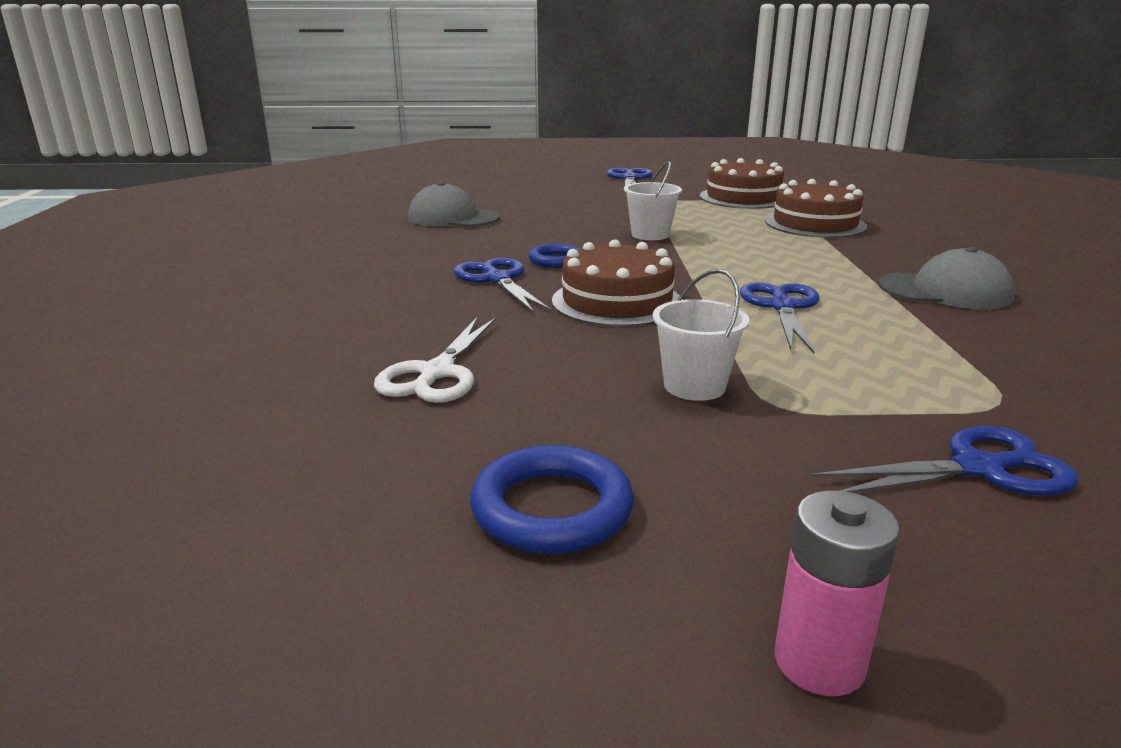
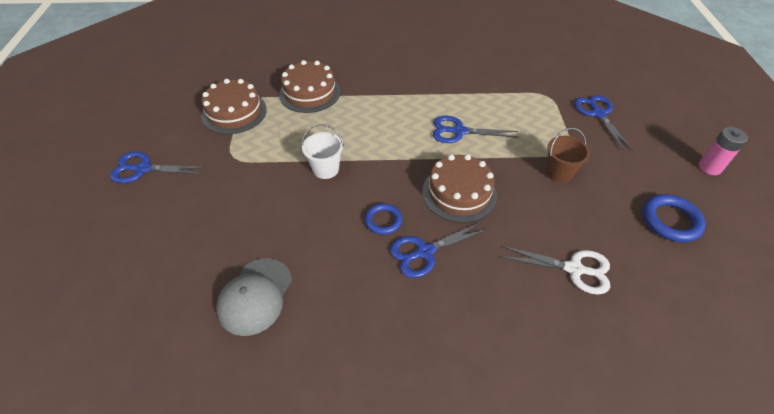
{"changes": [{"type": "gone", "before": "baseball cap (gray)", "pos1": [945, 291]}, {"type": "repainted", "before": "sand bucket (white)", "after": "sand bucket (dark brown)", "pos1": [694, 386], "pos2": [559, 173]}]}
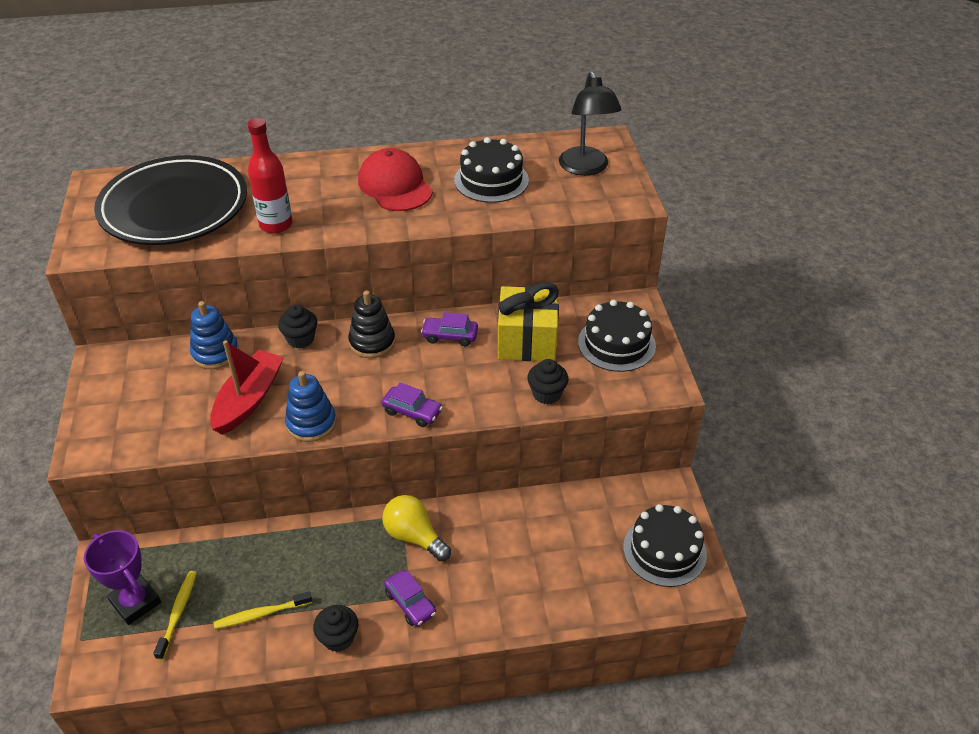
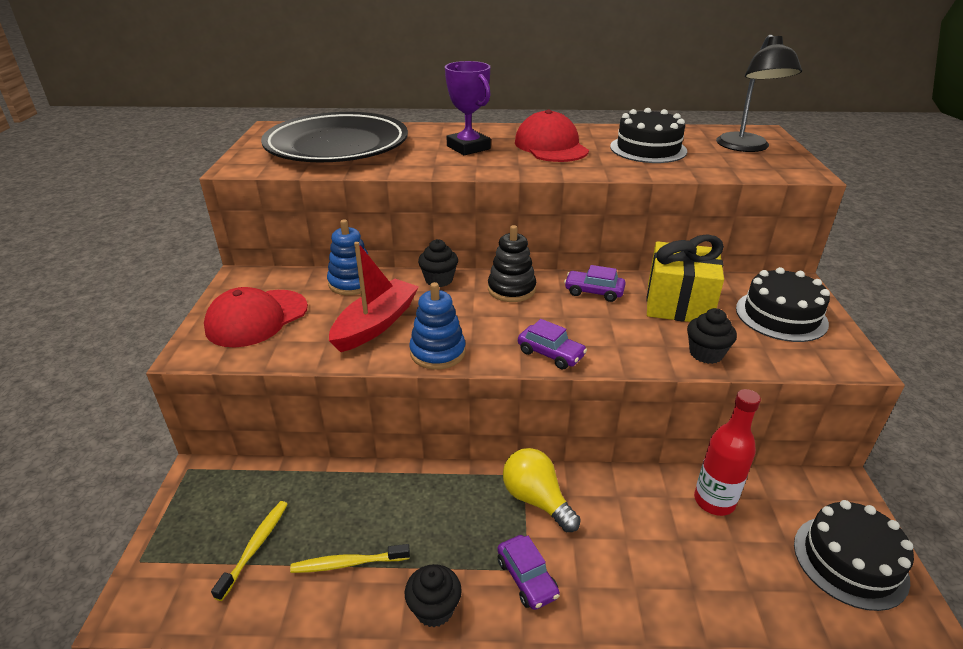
{"changes": [{"type": "shifted", "before": "drink bottle (crimson)", "pos1": [276, 225], "pos2": [714, 501]}, {"type": "shifted", "before": "prize cup (violet)", "pos1": [135, 602], "pos2": [468, 147]}, {"type": "new", "after": "baseball cap (crimson)", "pos2": [257, 318]}]}
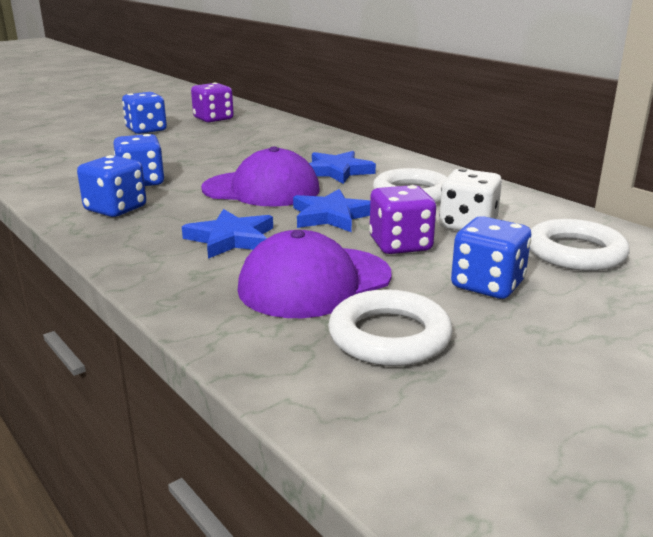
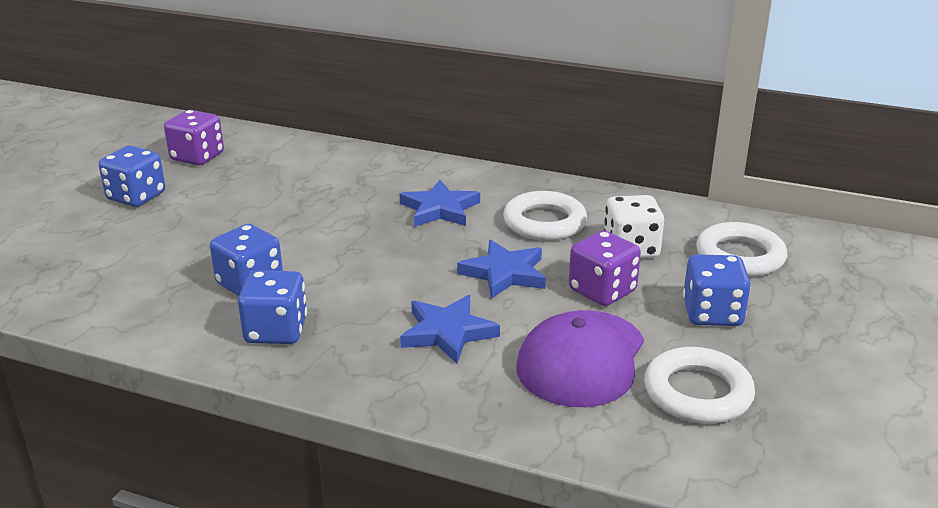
{"changes": [{"type": "gone", "before": "baseball cap (violet)", "pos1": [261, 189]}]}
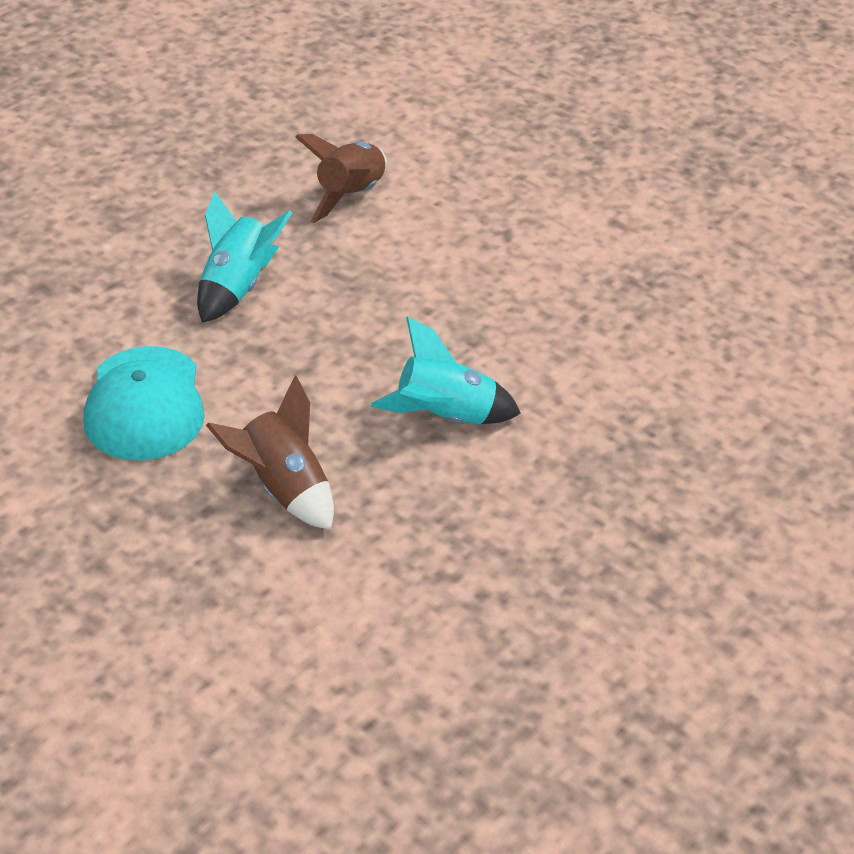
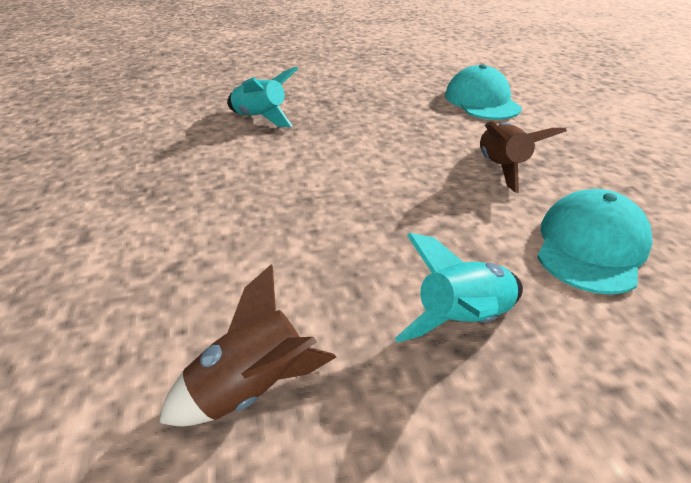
{"changes": [{"type": "shifted", "before": "rocket (turquoise)", "pos1": [445, 417], "pos2": [261, 118]}, {"type": "new", "after": "baseball cap (turquoise)", "pos2": [481, 101]}]}
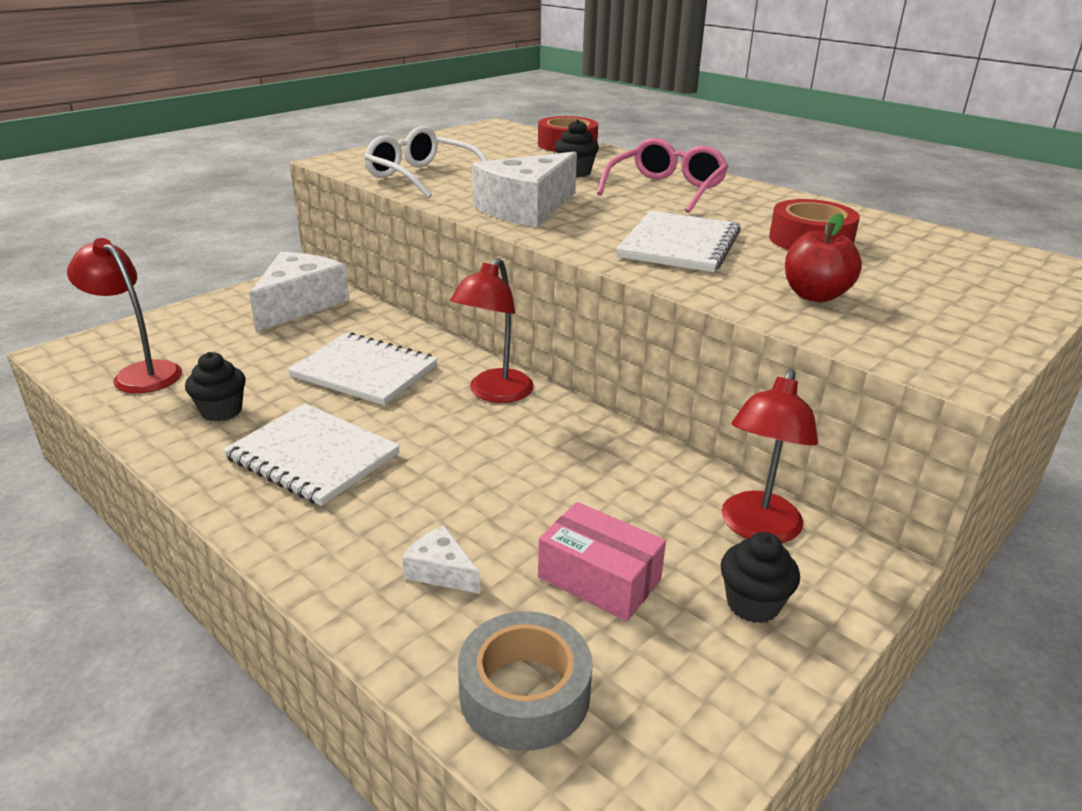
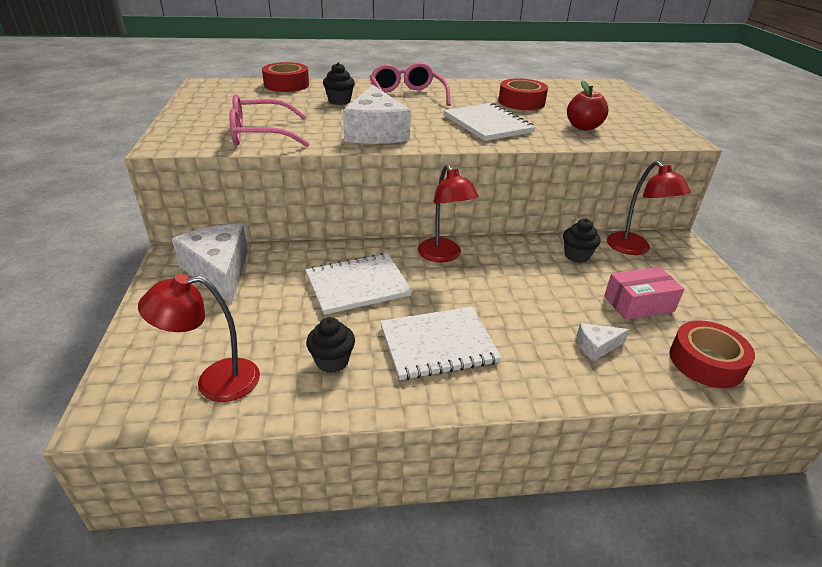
{"changes": [{"type": "repainted", "before": "glasses (white)", "after": "glasses (rose-pink)", "pos1": [422, 176], "pos2": [260, 134]}, {"type": "shifted", "before": "cupcake (ebony)", "pos1": [753, 604], "pos2": [577, 256]}, {"type": "repainted", "before": "tape (gray)", "after": "tape (crimson)", "pos1": [524, 693], "pos2": [706, 362]}]}
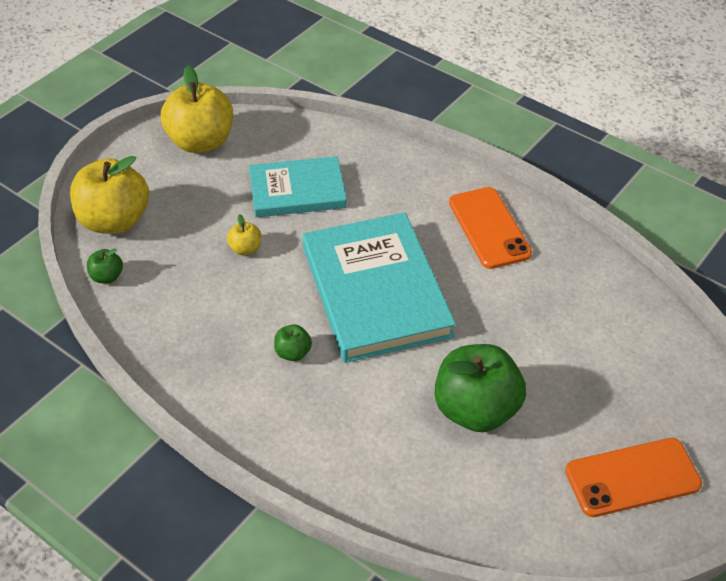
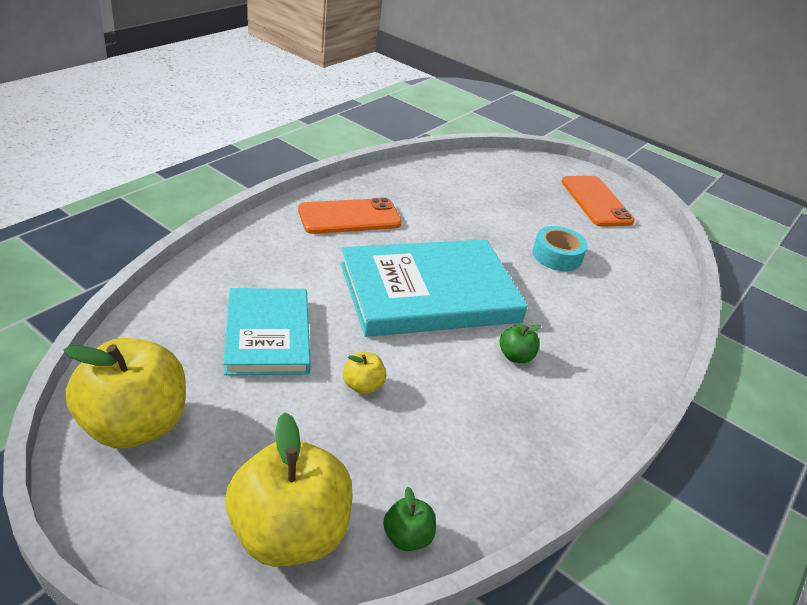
{"changes": [{"type": "swapped", "before": "apple (leaf-green)", "after": "tape (turquoise)", "pos1": [476, 410], "pos2": [557, 256]}]}
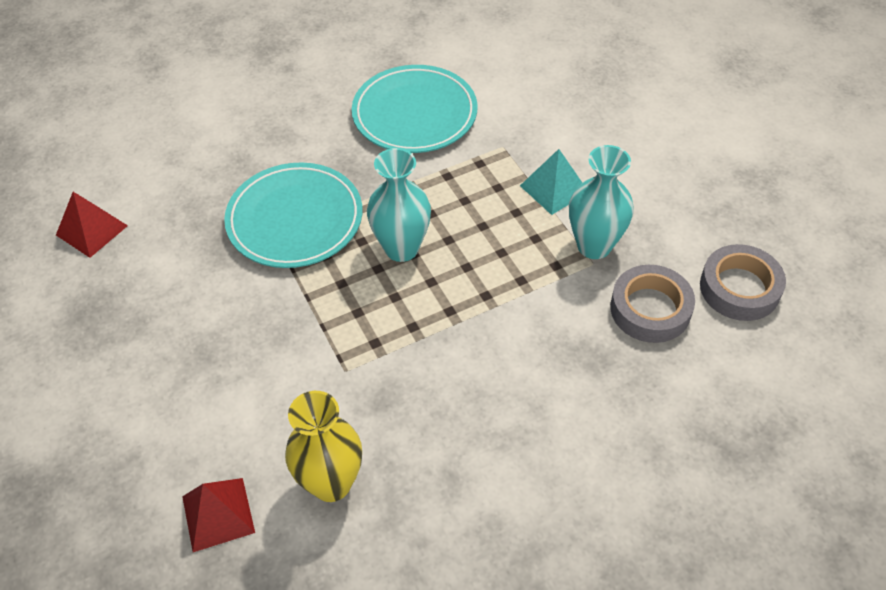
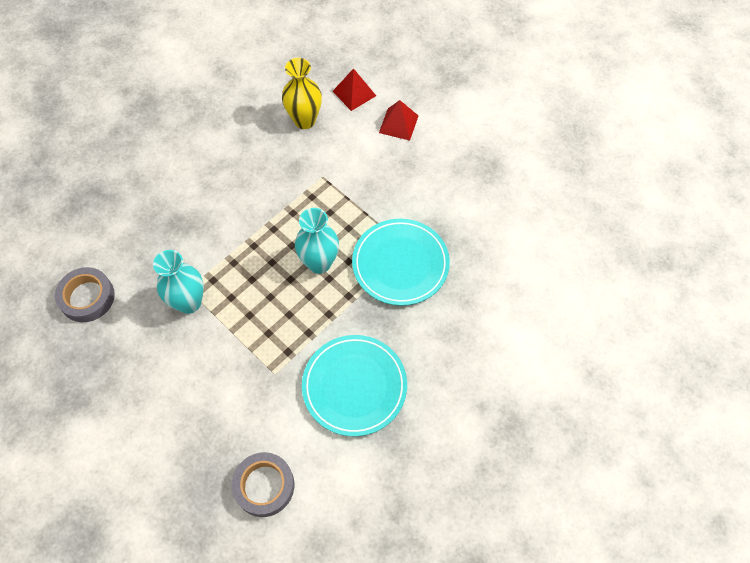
{"changes": [{"type": "gone", "before": "pyramid shape (turquoise)", "pos1": [554, 188]}, {"type": "shifted", "before": "pyramid shape (crimson)", "pos1": [91, 230], "pos2": [398, 124]}, {"type": "shifted", "before": "tape (gray)", "pos1": [650, 309], "pos2": [264, 486]}]}
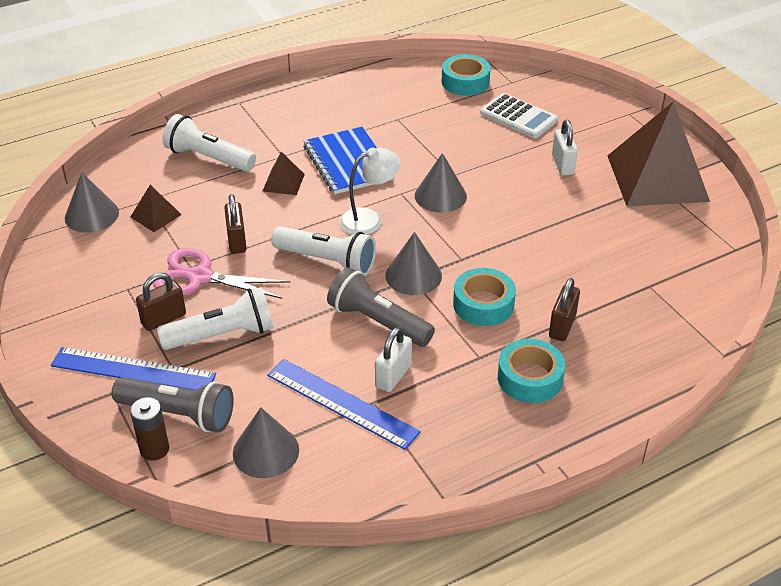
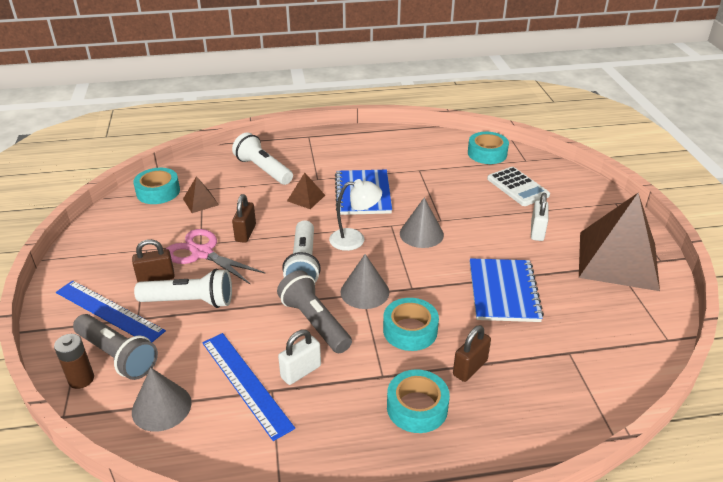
{"changes": [{"type": "swapped", "before": "cone (gray)", "after": "tape (turquoise)", "pos1": [91, 215], "pos2": [158, 192]}, {"type": "rotated", "before": "torch (white)", "pos1": [327, 261], "pos2": [303, 264], "turn": 45}, {"type": "new", "after": "notepad (royal blue)", "pos2": [503, 292]}]}
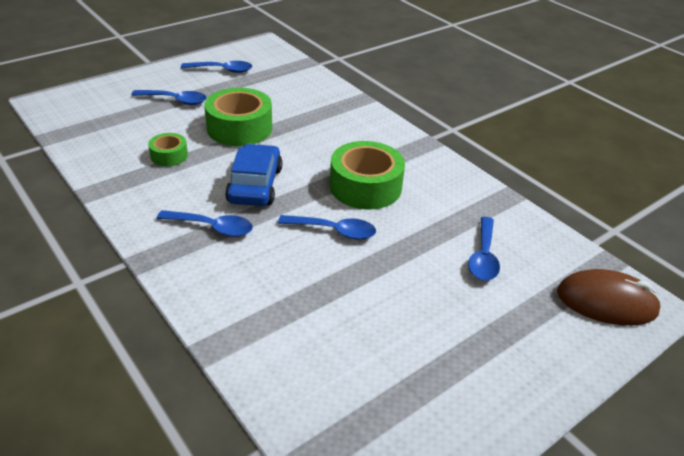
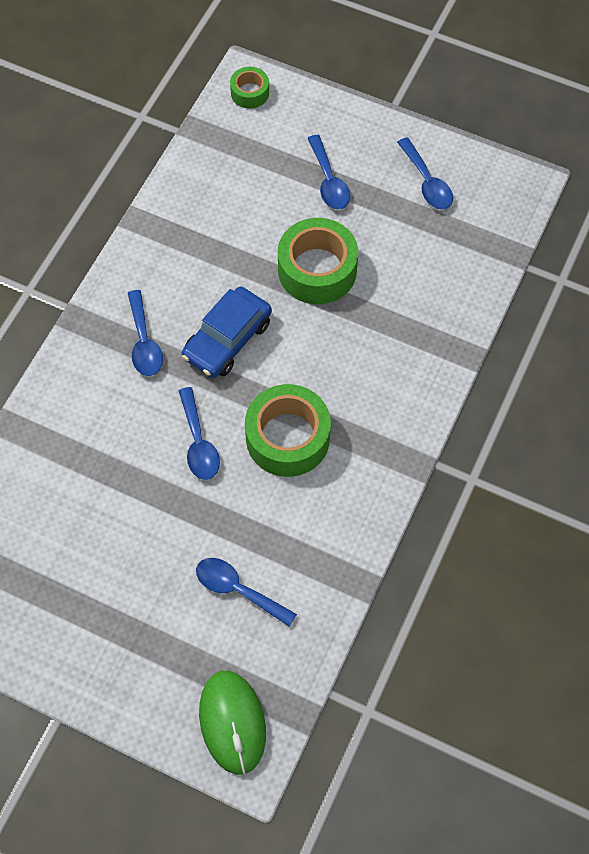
{"changes": [{"type": "shifted", "before": "tape (leaf-green)", "pos1": [169, 155], "pos2": [250, 93]}, {"type": "rotated", "before": "automobile (royal blue)", "pos1": [255, 185], "pos2": [227, 339], "turn": 150}, {"type": "rotated", "before": "teaspoon (royal blue)", "pos1": [483, 257], "pos2": [238, 590], "turn": 45}, {"type": "repainted", "before": "PC mouse (dark brown)", "after": "PC mouse (leaf-green)", "pos1": [606, 302], "pos2": [232, 722]}]}
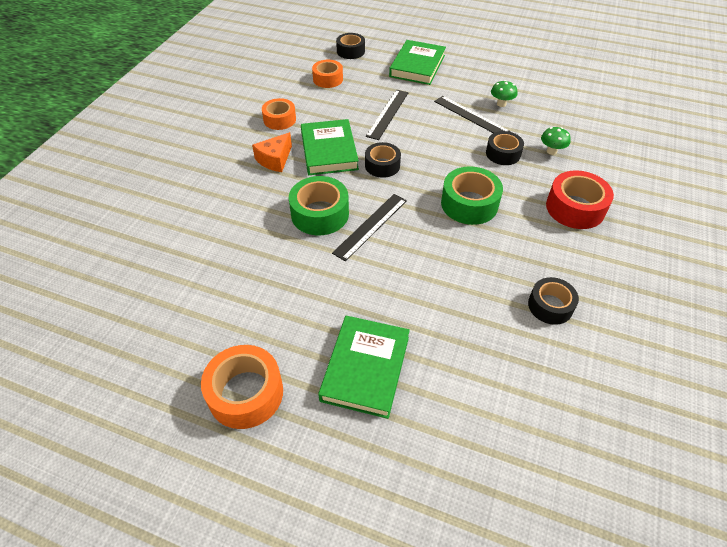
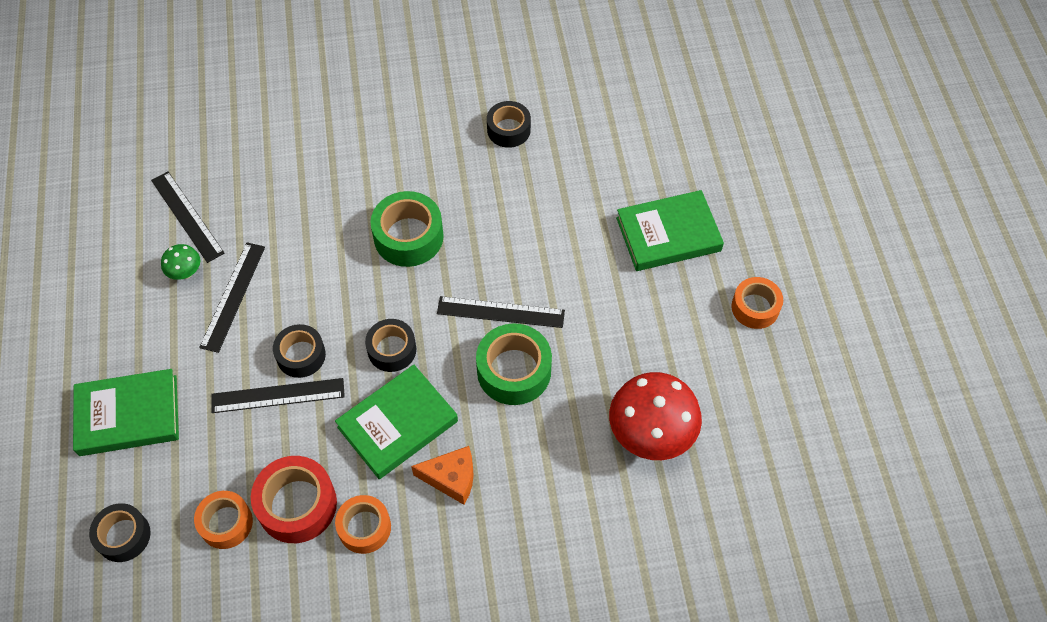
{"changes": [{"type": "gone", "before": "fungus (leaf-green)", "pos1": [551, 151]}, {"type": "shifted", "before": "tape (ebony)", "pos1": [503, 154], "pos2": [301, 355]}, {"type": "shifted", "before": "tape (crimson)", "pos1": [575, 208], "pos2": [297, 505]}, {"type": "scaled", "before": "tape (bright orange)", "pos1": [245, 393], "pos2": [755, 307], "scale": 0.66}, {"type": "new", "after": "ruler (ebony)", "pos2": [187, 216]}, {"type": "new", "after": "fungus (crimson)", "pos2": [650, 435]}]}
